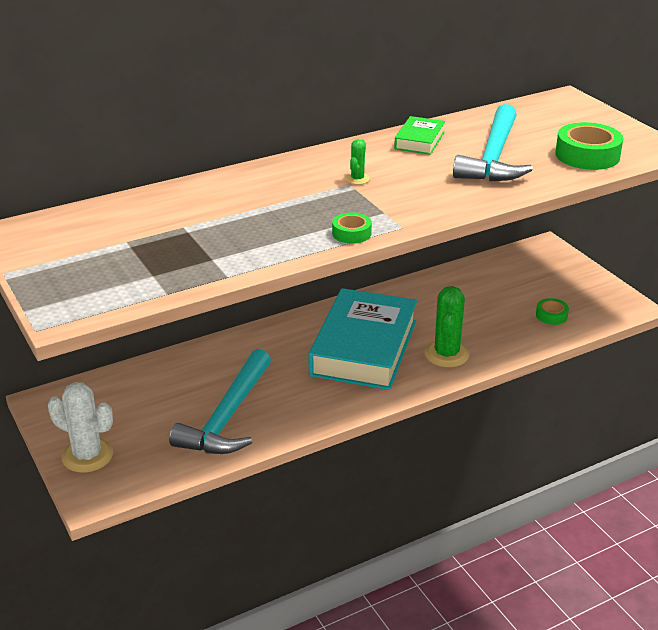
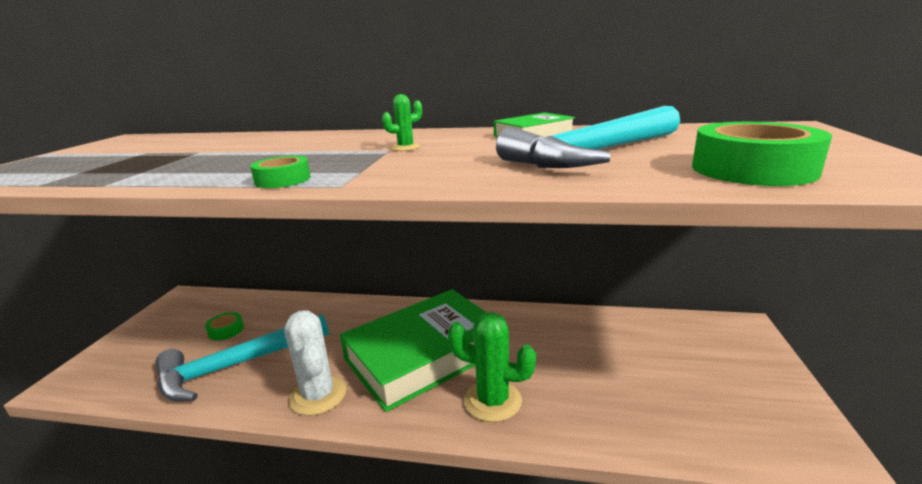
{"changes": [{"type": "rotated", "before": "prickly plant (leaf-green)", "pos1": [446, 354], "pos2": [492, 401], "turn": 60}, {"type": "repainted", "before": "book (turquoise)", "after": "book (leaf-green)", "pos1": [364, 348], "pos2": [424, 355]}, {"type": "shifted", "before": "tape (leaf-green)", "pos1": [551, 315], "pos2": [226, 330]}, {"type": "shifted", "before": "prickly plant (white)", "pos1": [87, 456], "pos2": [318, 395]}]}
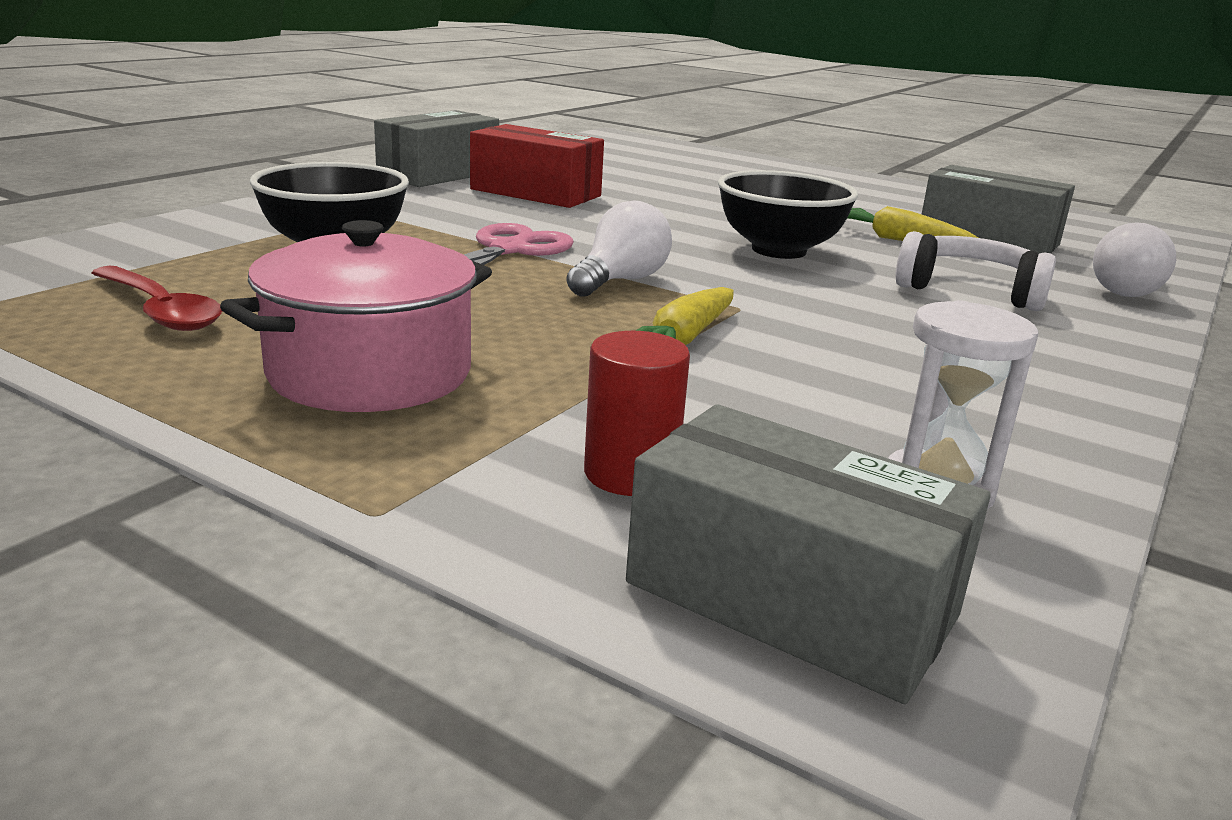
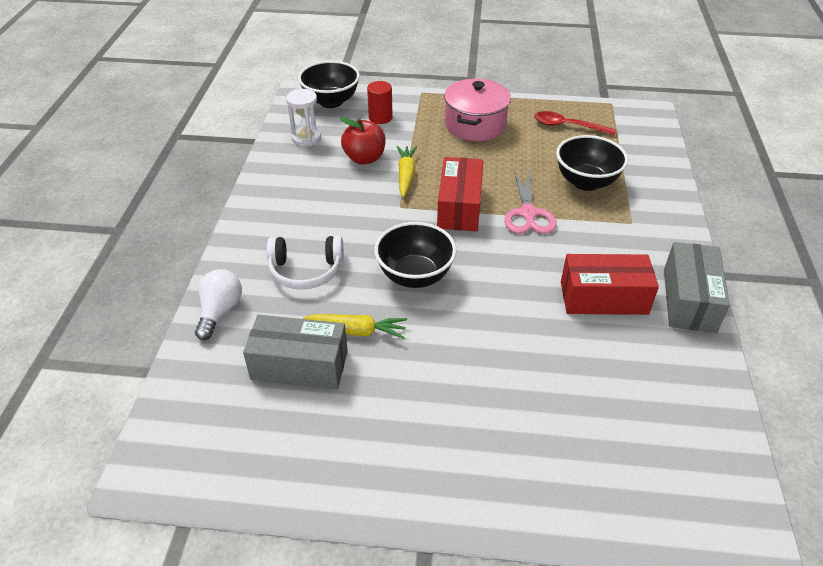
{"changes": [{"type": "swapped", "before": "bulb (white)", "after": "parcel (crimson)", "pos1": [620, 281], "pos2": [459, 207]}, {"type": "swapped", "before": "parcel (gray)", "after": "deep dish (ebony)", "pos1": [790, 599], "pos2": [331, 101]}, {"type": "new", "after": "apple (crimson)", "pos2": [364, 158]}]}
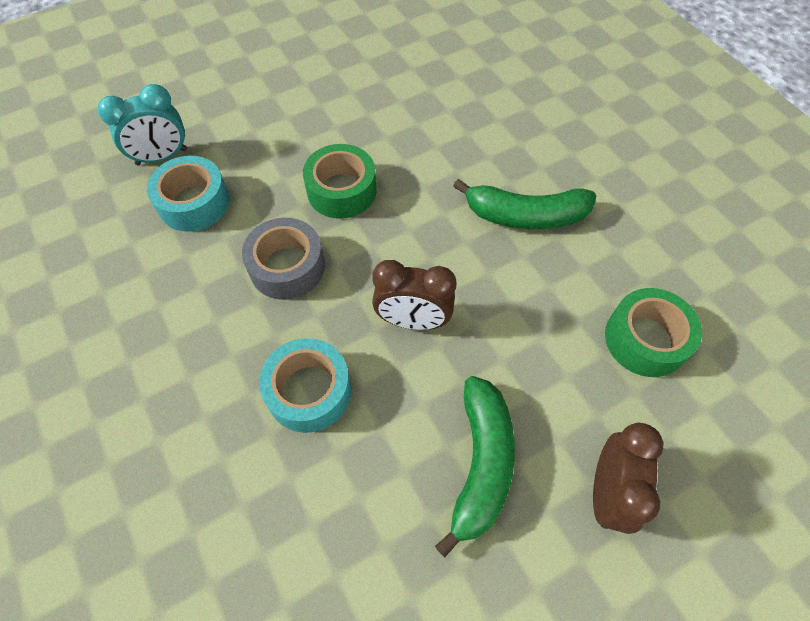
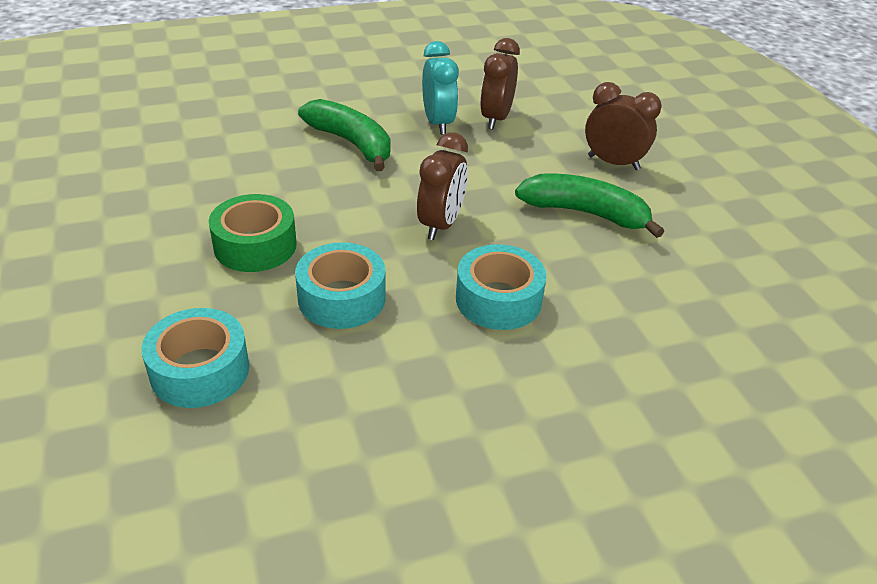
{"changes": [{"type": "shifted", "before": "bedside clock (turquoise)", "pos1": [162, 157], "pos2": [438, 123]}, {"type": "rotated", "before": "banana (leaf-green)", "pos1": [525, 216], "pos2": [351, 143], "turn": -60}, {"type": "repainted", "before": "tape (gray)", "after": "tape (turquoise)", "pos1": [287, 267], "pos2": [342, 298]}, {"type": "swapped", "before": "tape (leaf-green)", "after": "bedside clock (dark brown)", "pos1": [645, 339], "pos2": [496, 119]}]}
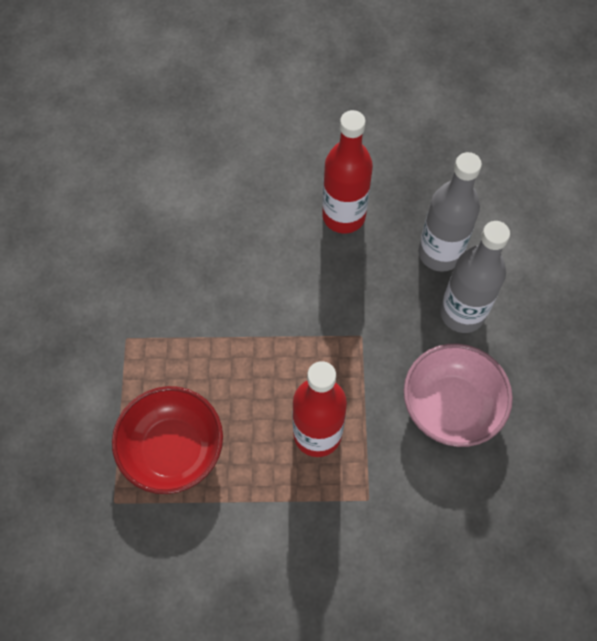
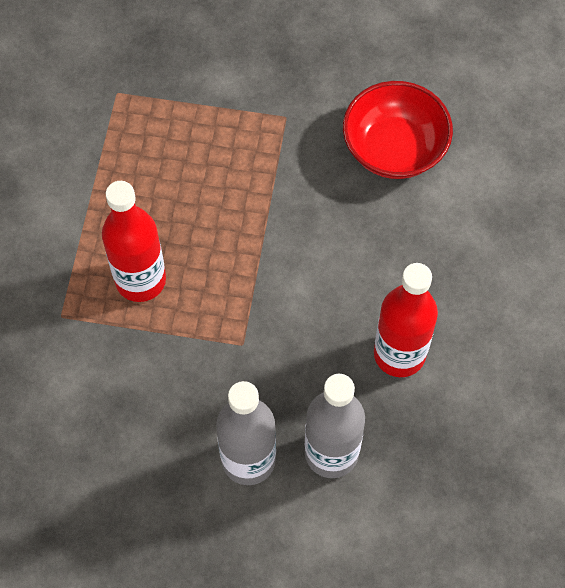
{"changes": [{"type": "gone", "before": "deep dish (rose-pink)", "pos1": [451, 406]}, {"type": "shifted", "before": "deep dish (crimson)", "pos1": [173, 449], "pos2": [394, 148]}]}
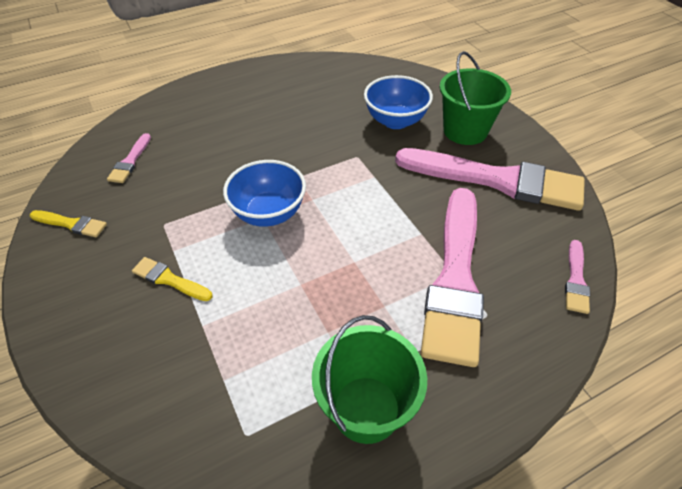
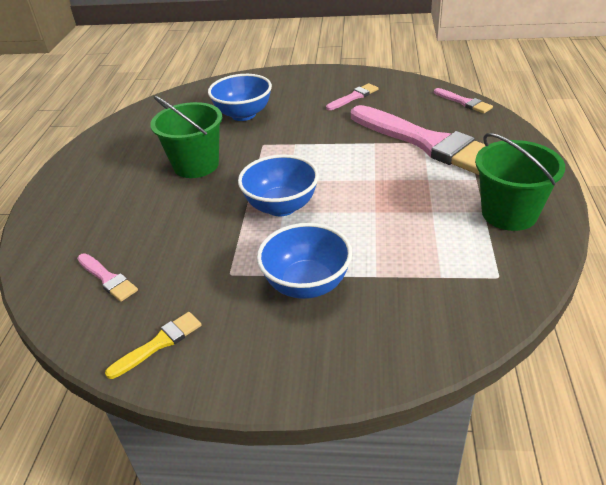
{"changes": [{"type": "shifted", "before": "sand bucket (leaf-green)", "pos1": [465, 131], "pos2": [196, 165]}, {"type": "scaled", "before": "brush (rose-pink)", "pos1": [496, 180], "pos2": [353, 97], "scale": 0.41}, {"type": "swapped", "before": "brush (golden)", "after": "deep dish (royal blue)", "pos1": [169, 280], "pos2": [307, 284]}]}
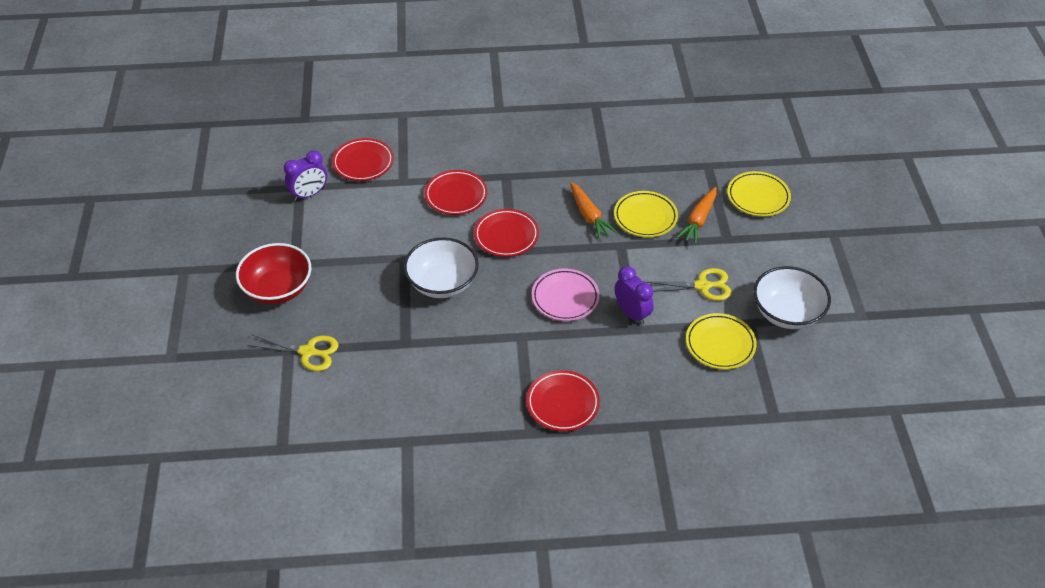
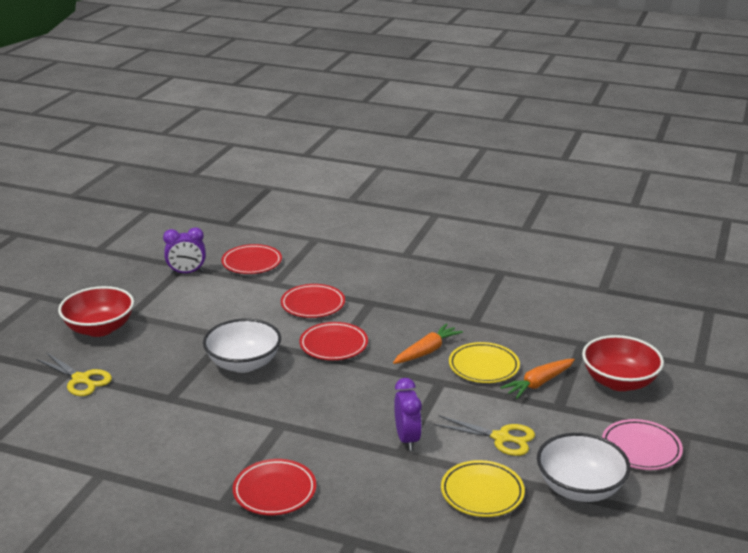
{"changes": [{"type": "swapped", "before": "dinner plate (golden)", "after": "deep dish (crimson)", "pos1": [758, 197], "pos2": [619, 382]}, {"type": "rotated", "before": "toy carrot (bright orange)", "pos1": [589, 216], "pos2": [427, 351], "turn": -135}, {"type": "shifted", "before": "dinner plate (rose-pink)", "pos1": [565, 298], "pos2": [641, 449]}]}
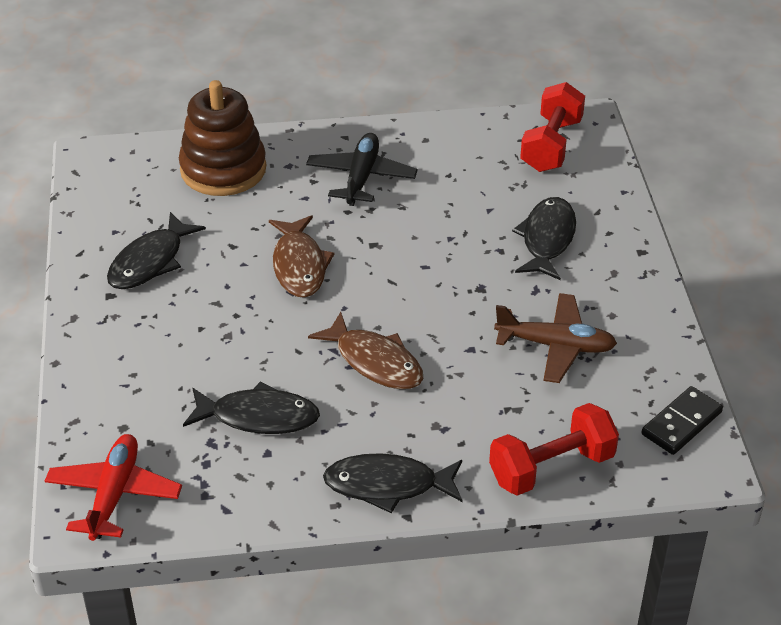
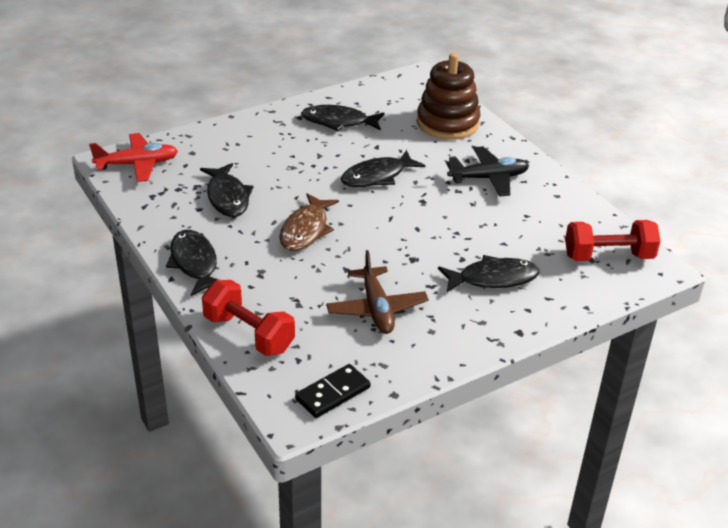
{"changes": [{"type": "repainted", "before": "toy fish (dark brown)", "after": "toy fish (ebony)", "pos1": [299, 265], "pos2": [377, 176]}, {"type": "rotated", "before": "domino (ebony)", "pos1": [681, 423], "pos2": [333, 393], "turn": -60}]}
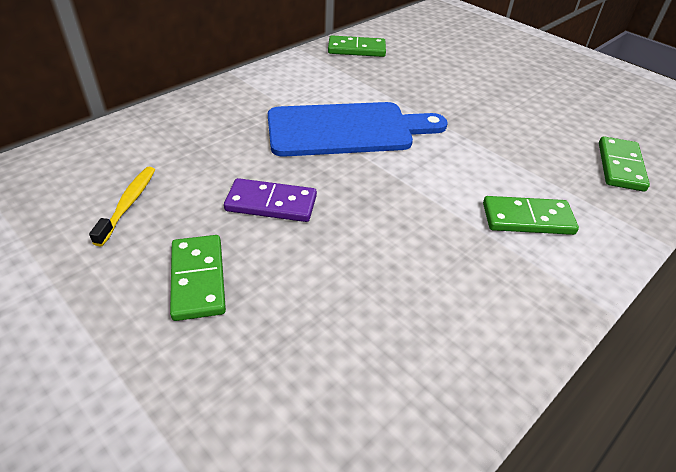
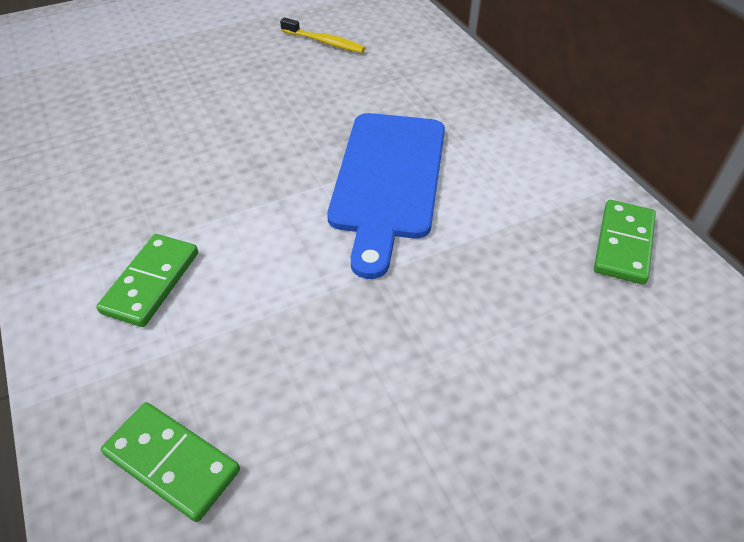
{"changes": [{"type": "gone", "before": "domino (violet)", "pos1": [271, 204]}, {"type": "gone", "before": "domino (leaf-green)", "pos1": [198, 279]}]}
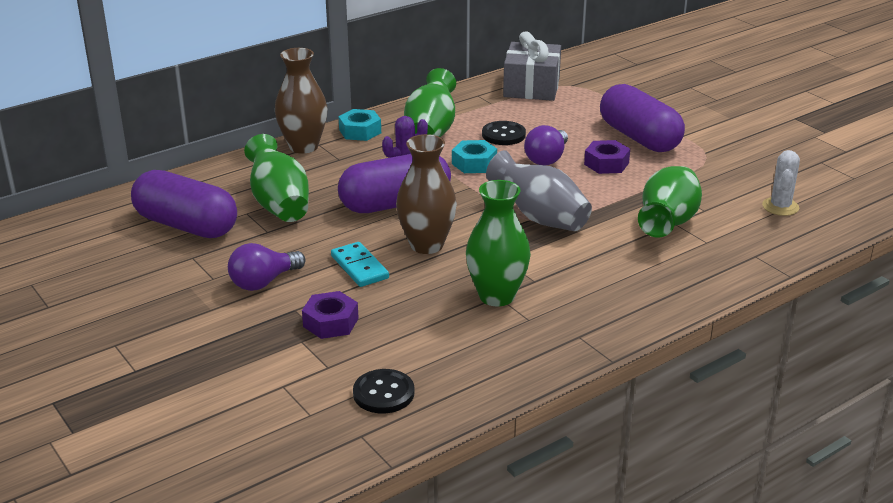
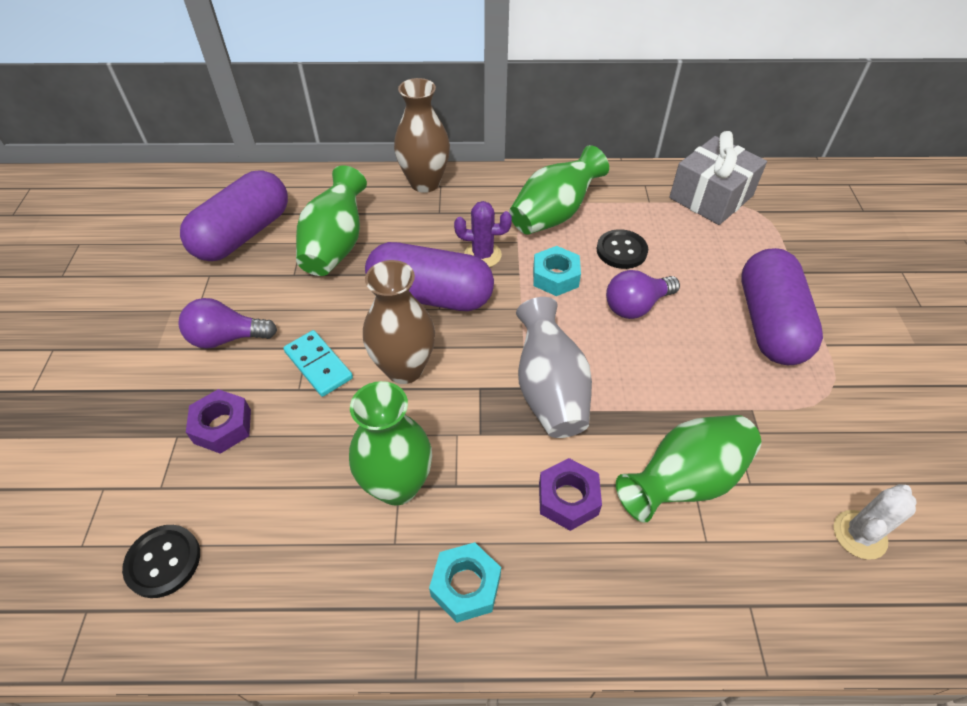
{"changes": [{"type": "shifted", "before": "hexagon nut (turquoise)", "pos1": [360, 131], "pos2": [466, 586]}, {"type": "shifted", "before": "hexagon nut (violet)", "pos1": [606, 163], "pos2": [568, 498]}, {"type": "rotated", "before": "capsule (violet)", "pos1": [186, 225], "pos2": [243, 234], "turn": 60}, {"type": "rotated", "before": "domino (turquoise)", "pos1": [359, 267], "pos2": [318, 365], "turn": -45}]}
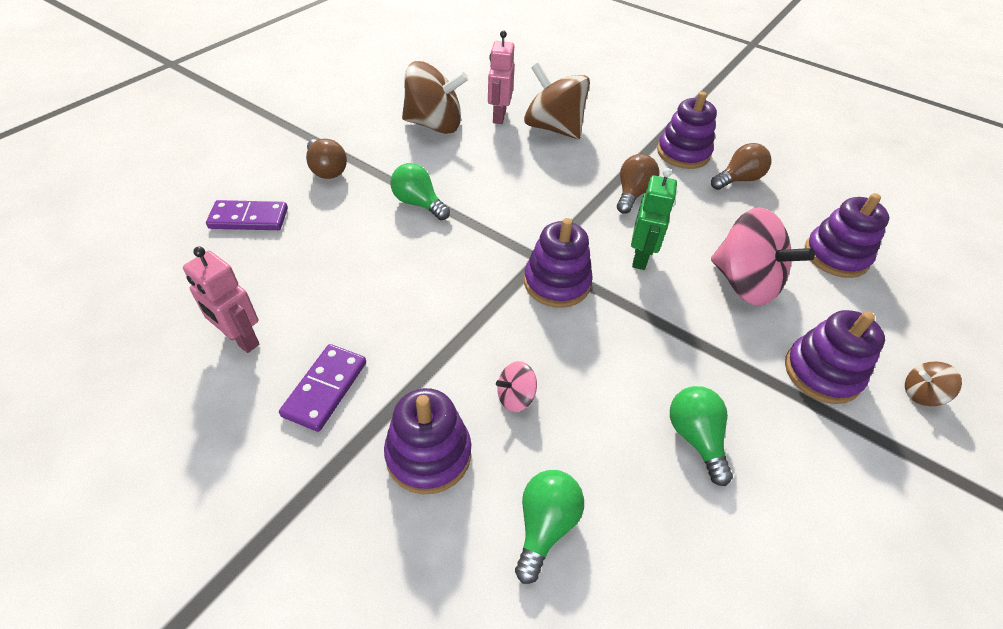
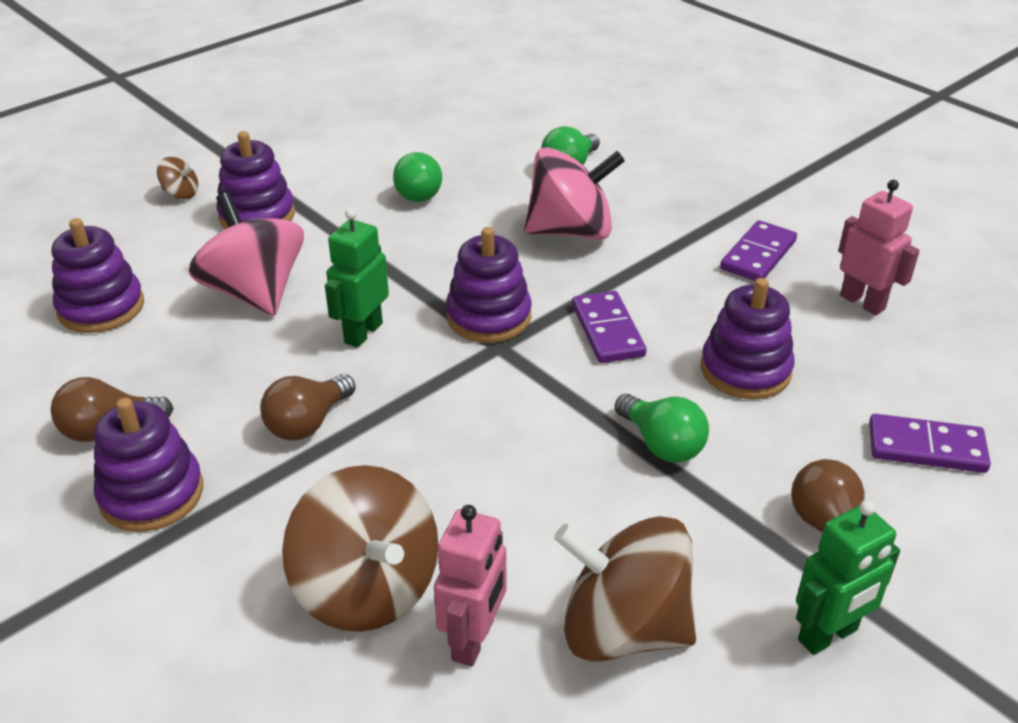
{"changes": [{"type": "scaled", "before": "spinning top (rose-pink)", "pos1": [515, 397], "pos2": [571, 231], "scale": 2.25}, {"type": "shifted", "before": "ring stacker (violet)", "pos1": [428, 454], "pos2": [745, 370]}, {"type": "new", "after": "domino (violet)", "pos2": [607, 330]}, {"type": "new", "after": "robot (leaf-green)", "pos2": [828, 635]}]}
